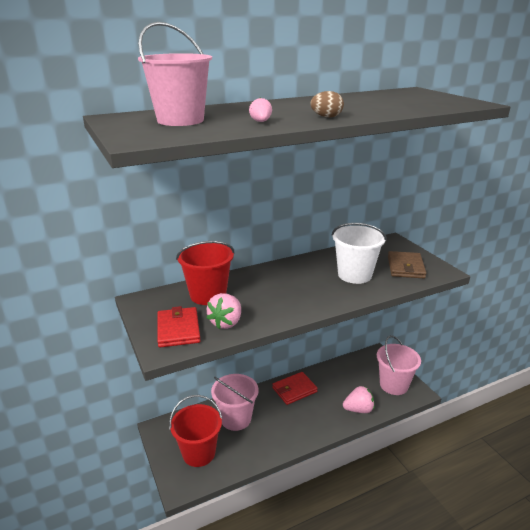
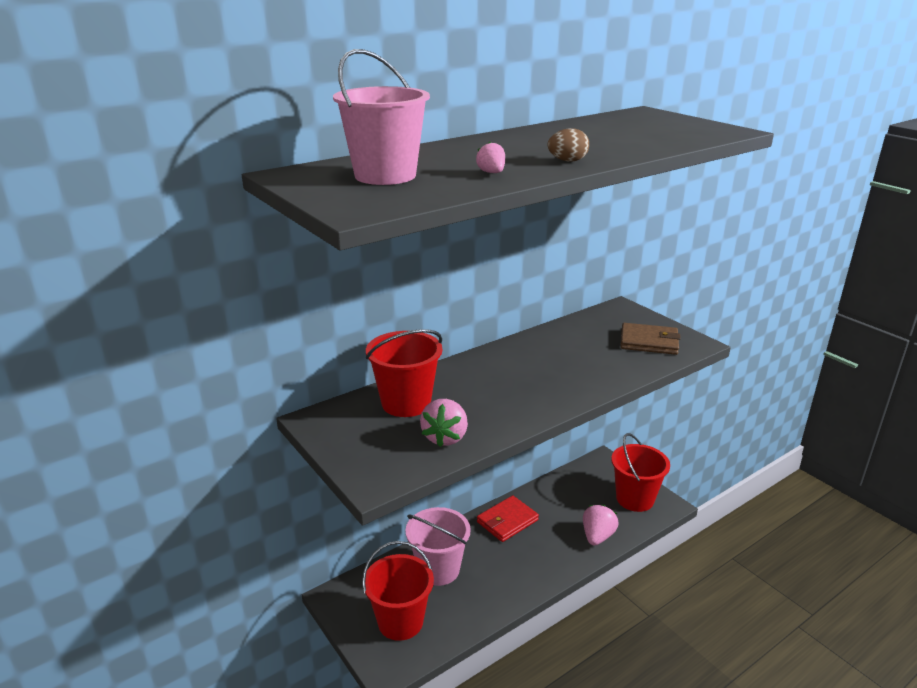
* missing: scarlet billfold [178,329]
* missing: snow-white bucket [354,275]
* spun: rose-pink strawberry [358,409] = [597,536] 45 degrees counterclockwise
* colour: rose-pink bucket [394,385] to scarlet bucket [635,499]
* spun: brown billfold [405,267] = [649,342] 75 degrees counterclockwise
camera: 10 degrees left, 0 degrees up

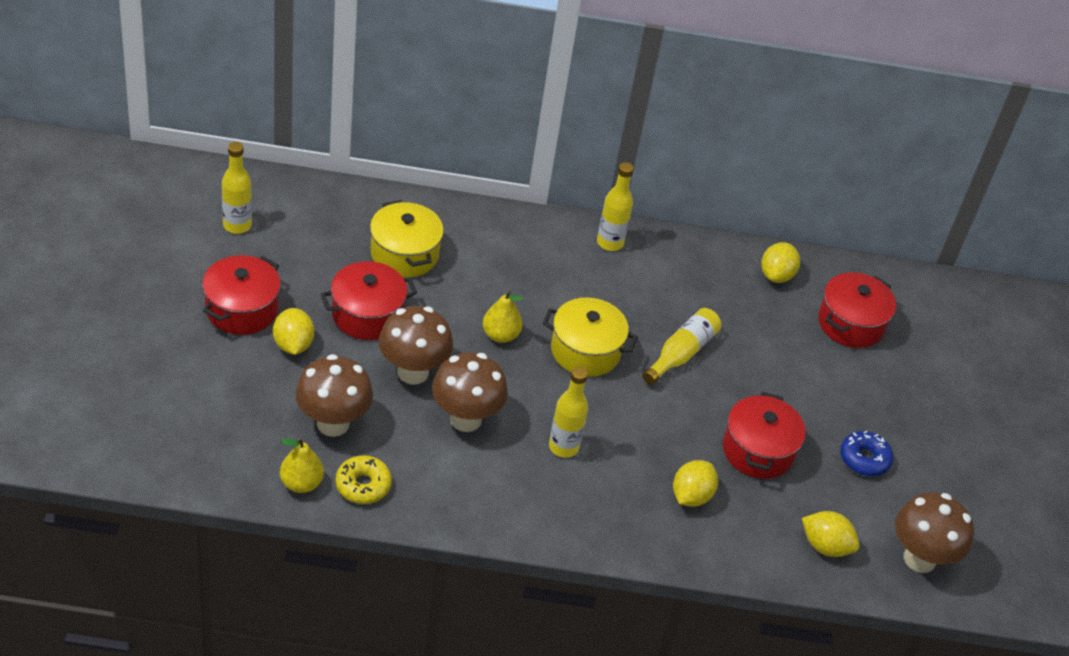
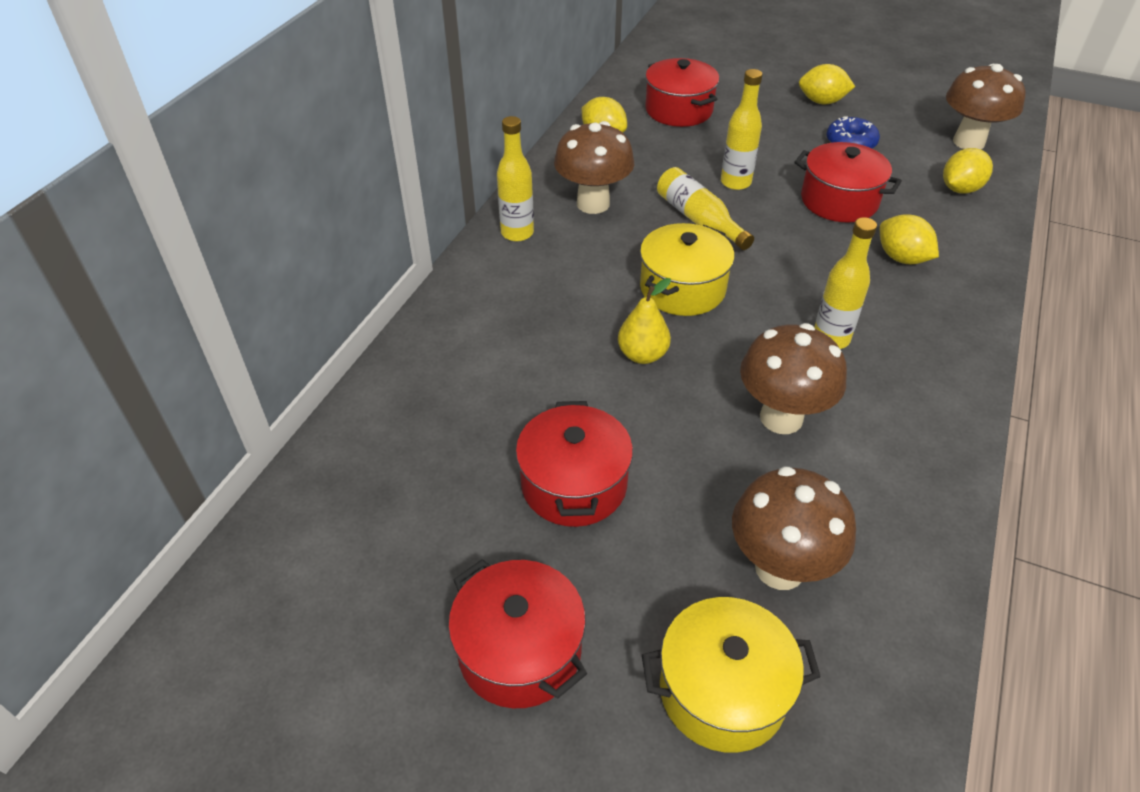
* relocated: yellow drink bottle [237,225] to [735,182]
* relocated: yellow citrus fruit [293,344] to [822,102]
* missing: yellow pear [301,483]
* missing: yellow glazed donut [363,485]
* relocated: yellow stockpot [404,254] to [722,691]
* relocated: brown toadstool [413,372] to [593,204]
camera: 65 degrees left, 0 degrees up

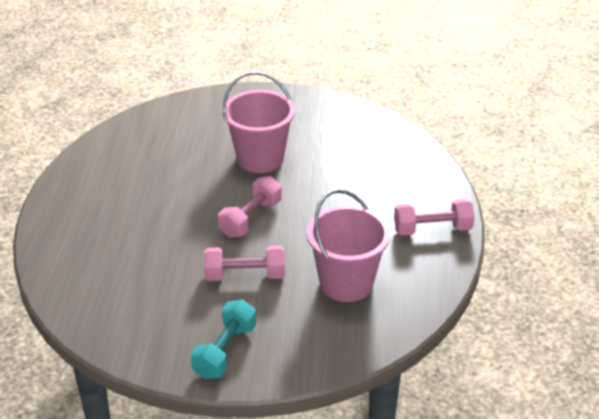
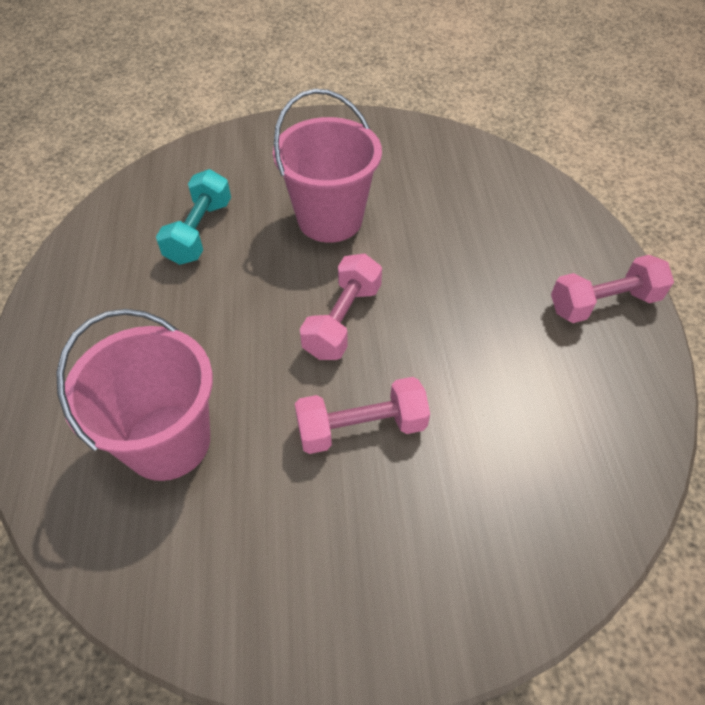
* relocated: aqua free weight [225,351] to [199,232]
* relocated: rose-pink bucket [346,283] to [168,441]
camera: 10 degrees left, 15 degrees up

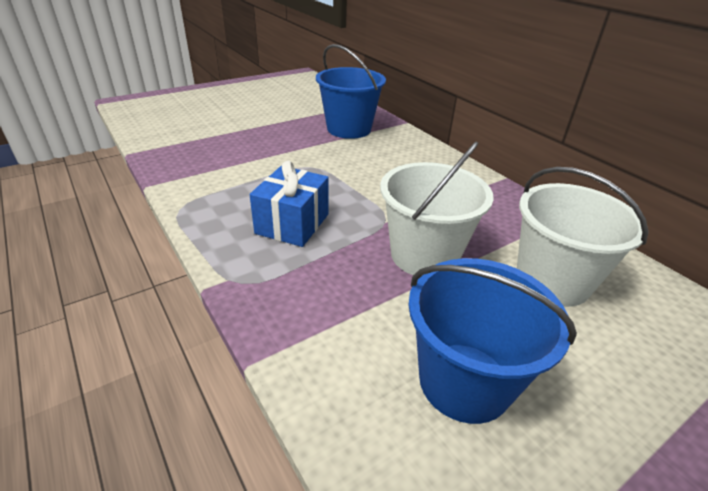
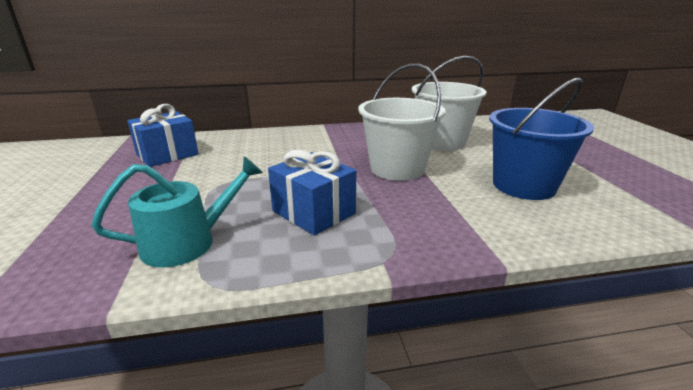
* exchanged: royal blue bucket [349,129] to royal blue present [167,154]
* appeared: aqua watering pot [187,242]
camera: 65 degrees left, 10 degrees down

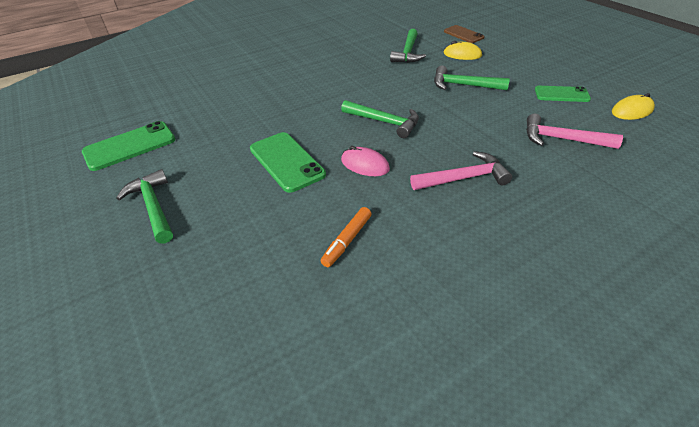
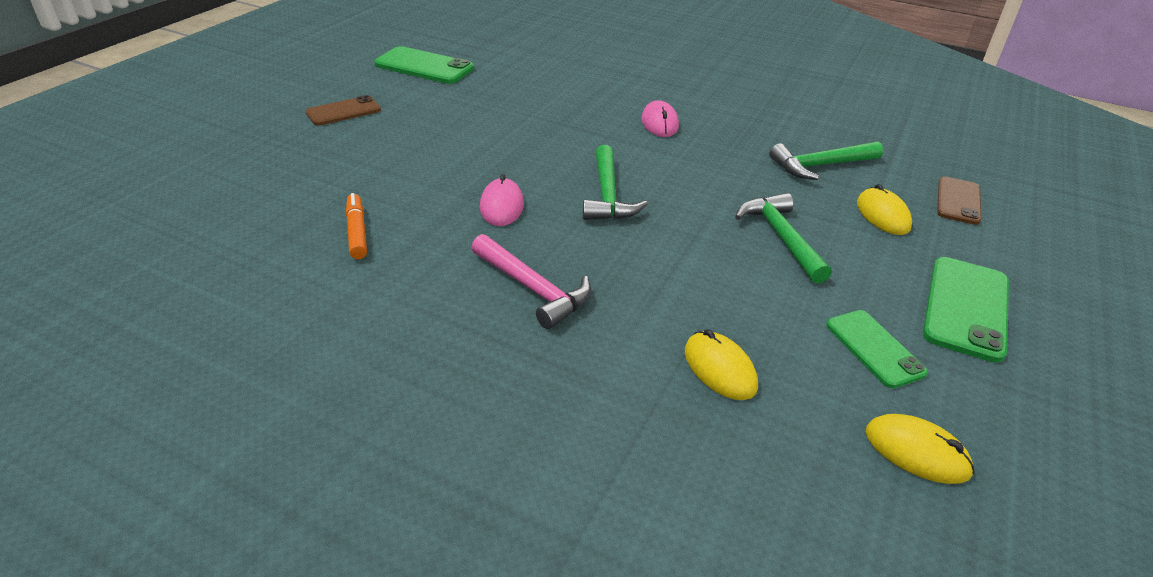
* exchanged: green carpenter's hammer [153,207] to brown phone [343,111]
* relocated: green phone [286,162] to [966,308]
* spun: orange-coloured felt pen [347,240] = [357,232] 75 degrees clockwise
* exchanged: rose-pink carpenter's hammer [561,139] to yellow mouse [719,369]
* appeared: rose-pink mouse [659,123]
camera: 55 degrees right, 5 degrees down

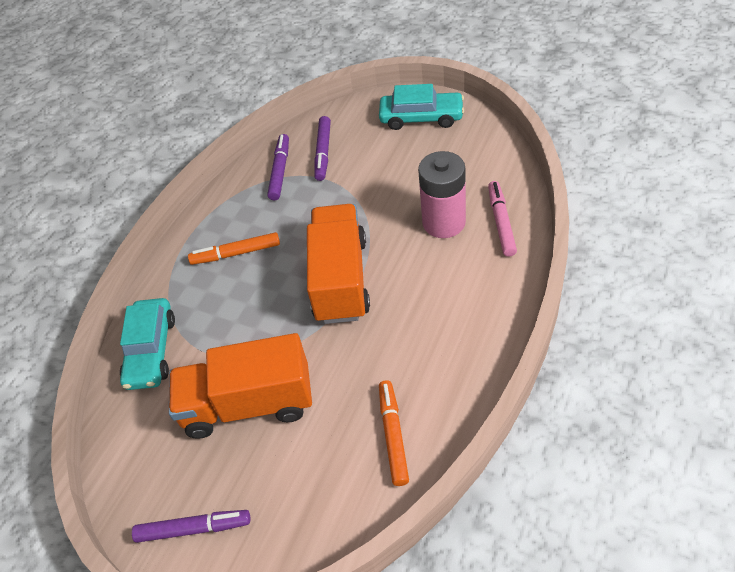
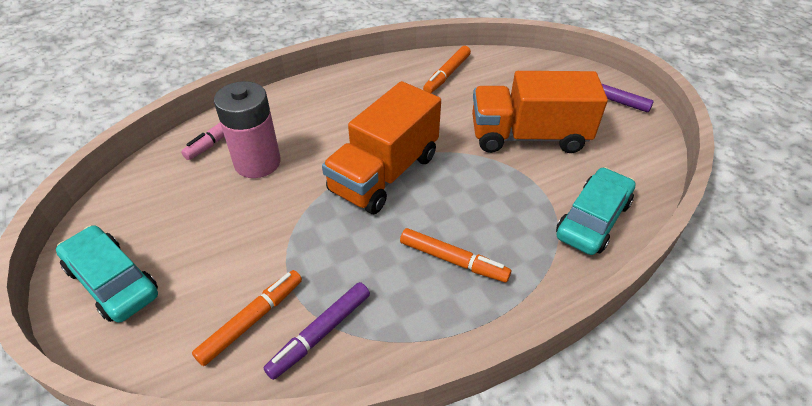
* spun: orange-coloured lorry [248,404] = [528,136] 150 degrees clockwise
* colour: royal purple felt pen [323,152] to orange-coloured felt pen [252,320]
camera: 150 degrees left, 5 degrees down

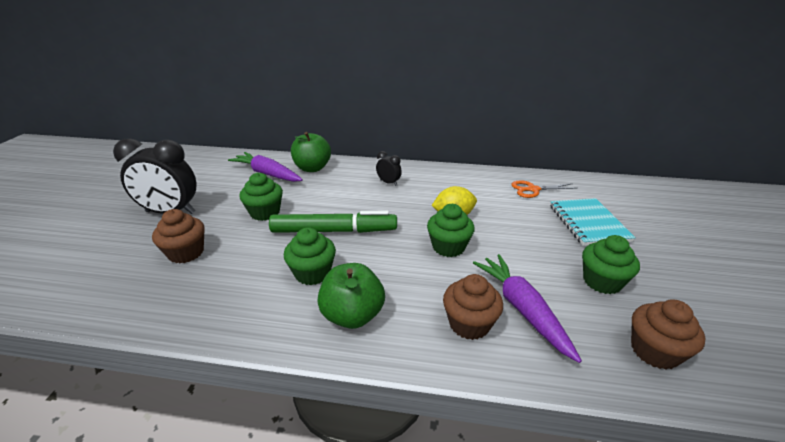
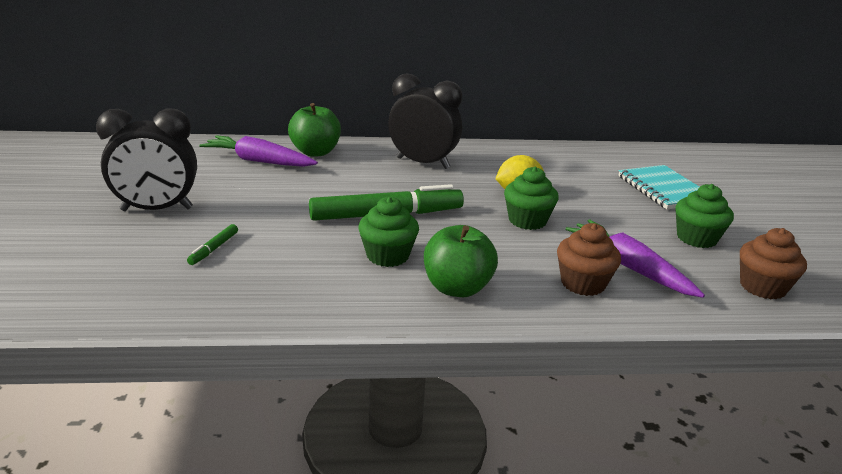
* exchanged: brown fairy cake [186,253] to green felt pen [214,249]
* missing: green fairy cake [265,212]
* size: jet-black alarm clock [388,183] = [423,163] x2.14
* missing: orange-coloured scissors [533,189]
camera: 15 degrees left, 5 degrees down

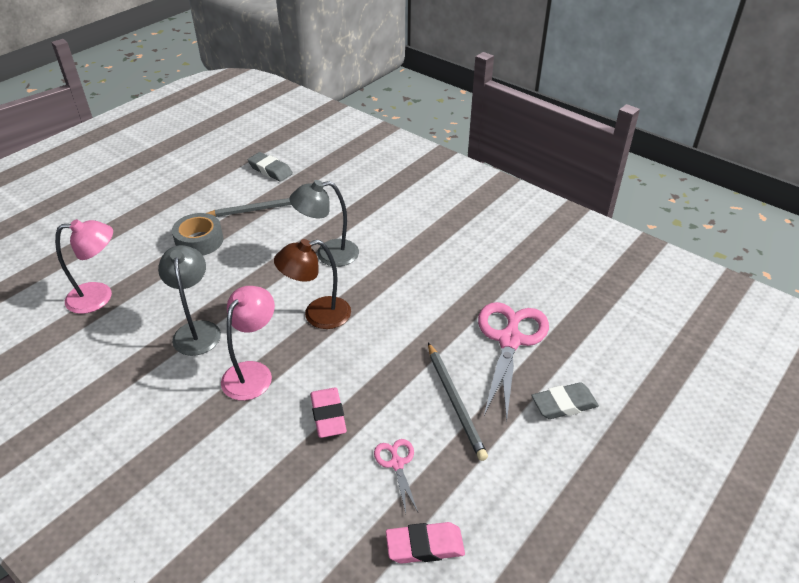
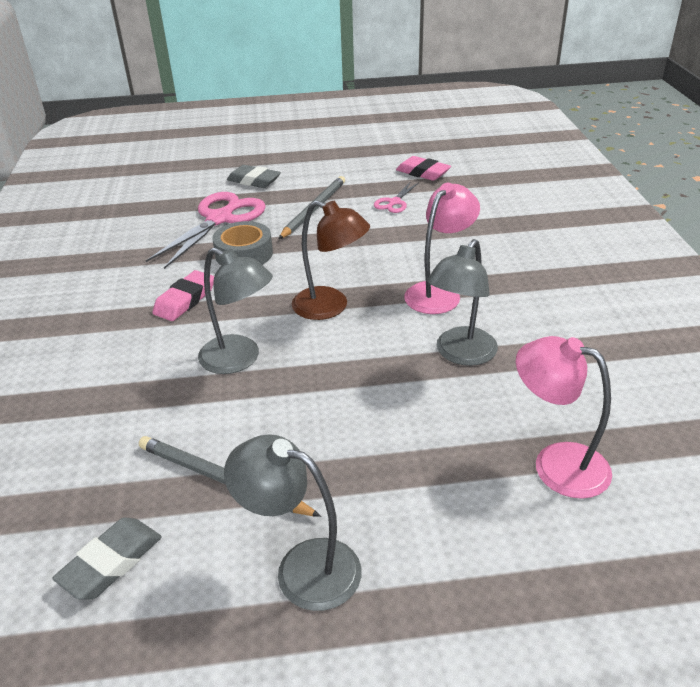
* relocated: gray sticky tape [199,241] to [244,254]
* spun: rose-pink reading lamp [253,372] = [438,292] 150 degrees clockwise
* spun: gray pencil eraser [270,170] = [111,562] 45 degrees clockwise
* relocated: rose-pink pencil eraser [328,415] to [185,300]
* spun: rose-pink scissors [510,340] = [220,219] 150 degrees clockwise
* appeared: gray reading lamp [302,567]
camera: 135 degrees left, 5 degrees down

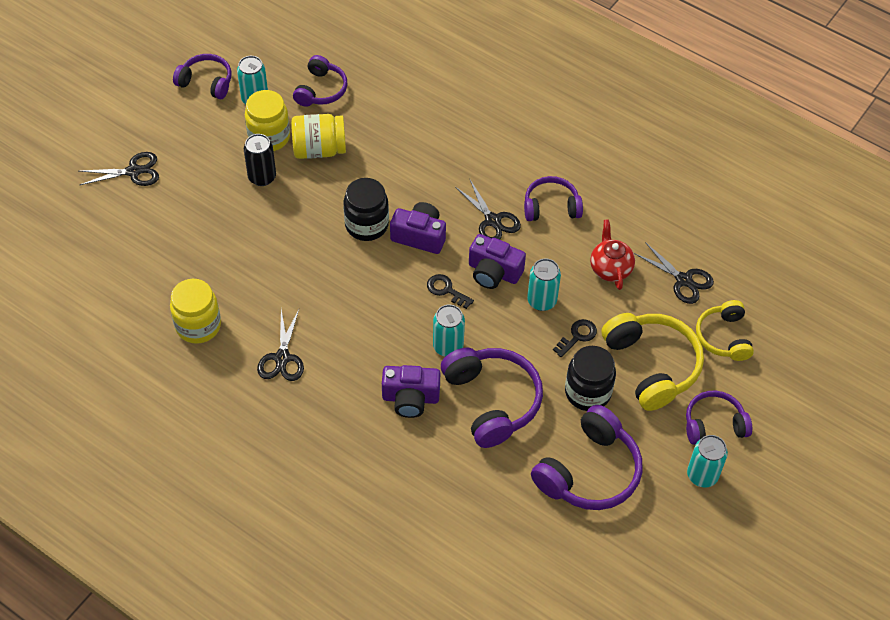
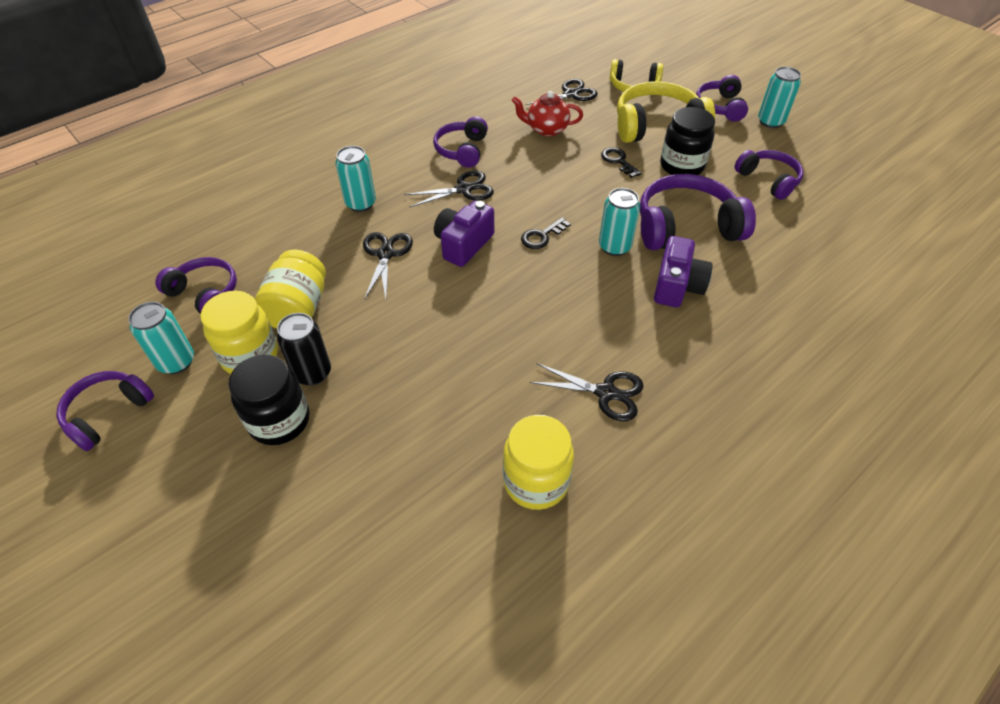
* relocated: jet-black scissors [133,171] to [385,254]
* relocated: jet-black preserve jar [366,225] to [279,421]
* missing: royal purple photo camera [493,272]
* relocated: aqua can [541,301] to [361,203]
* size: royal purple headphones [589,471] = [768,180] x0.62
camera: 75 degrees left, 5 degrees down

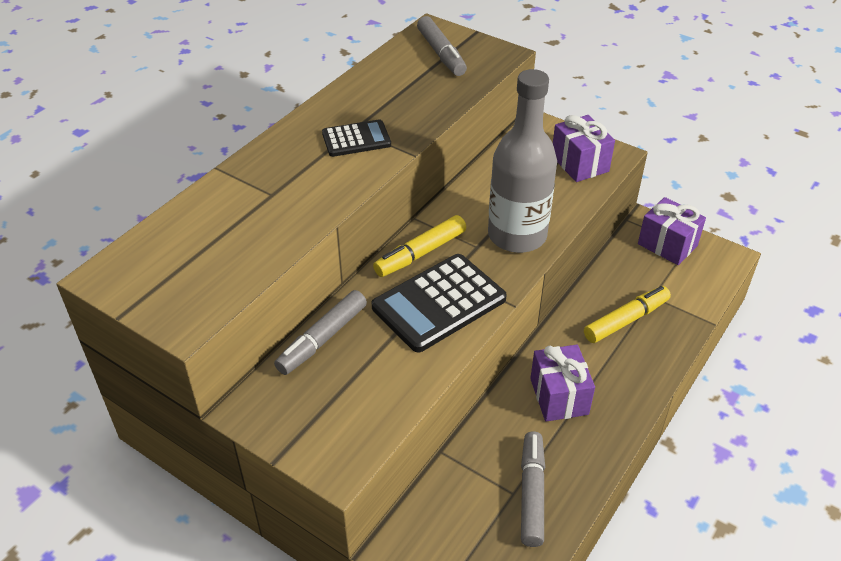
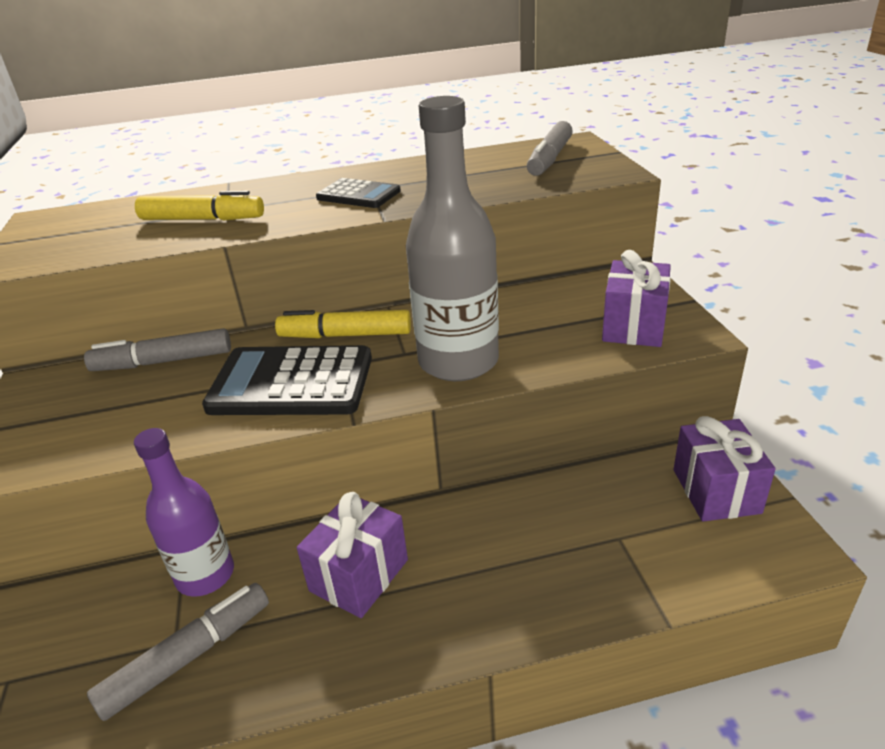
* relocated: yellow felt pen [626,320] to [202,219]
* appeared: royal purple drink bottle [205,575]
camera: 45 degrees right, 10 degrees down

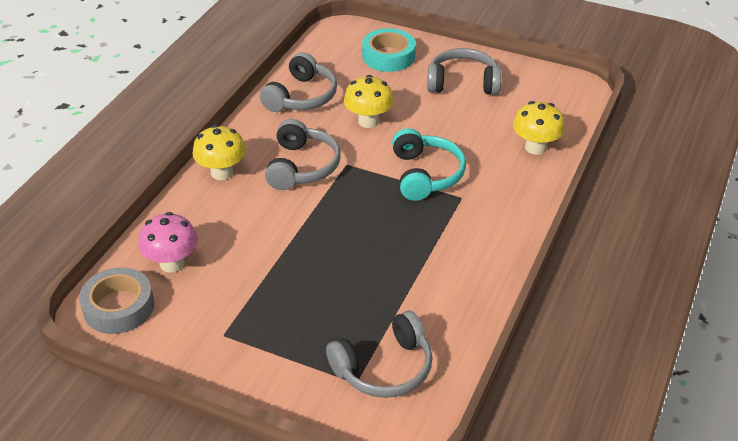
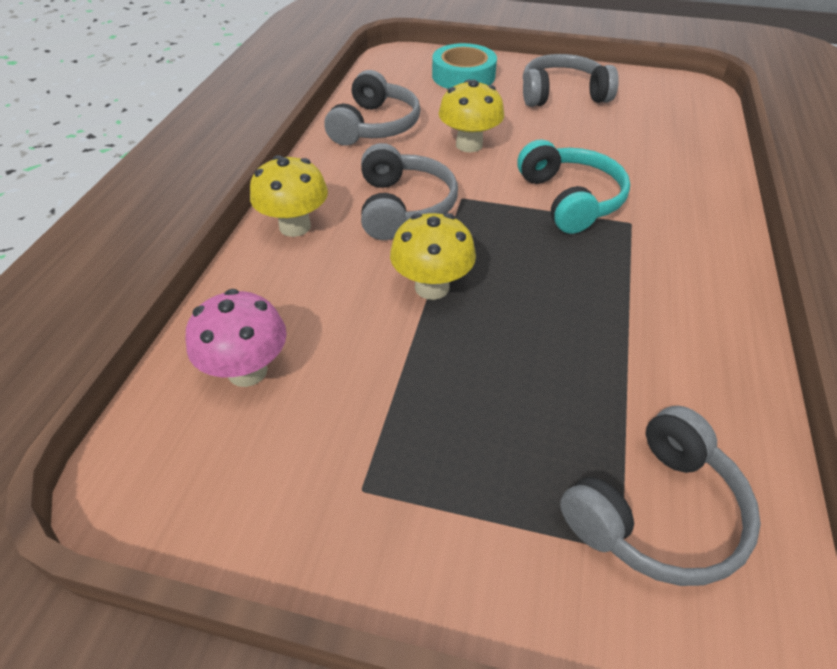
* missing: gray sticky tape [118,307]
* relocated: yellow toadstool [535,147] to [432,287]
camera: 10 degrees left, 5 degrees up

